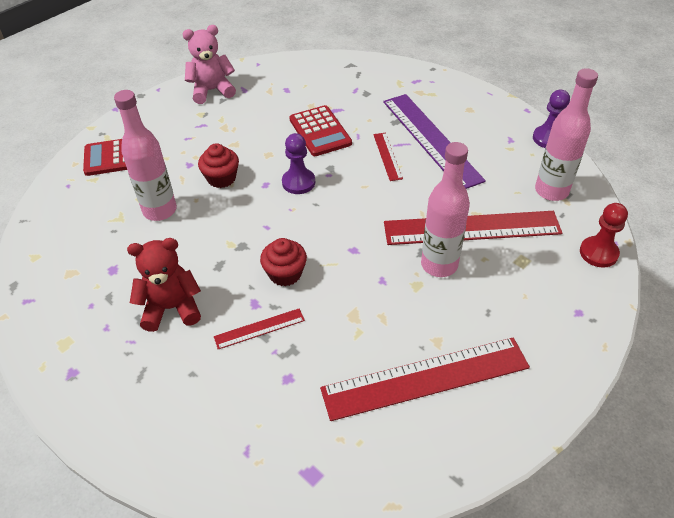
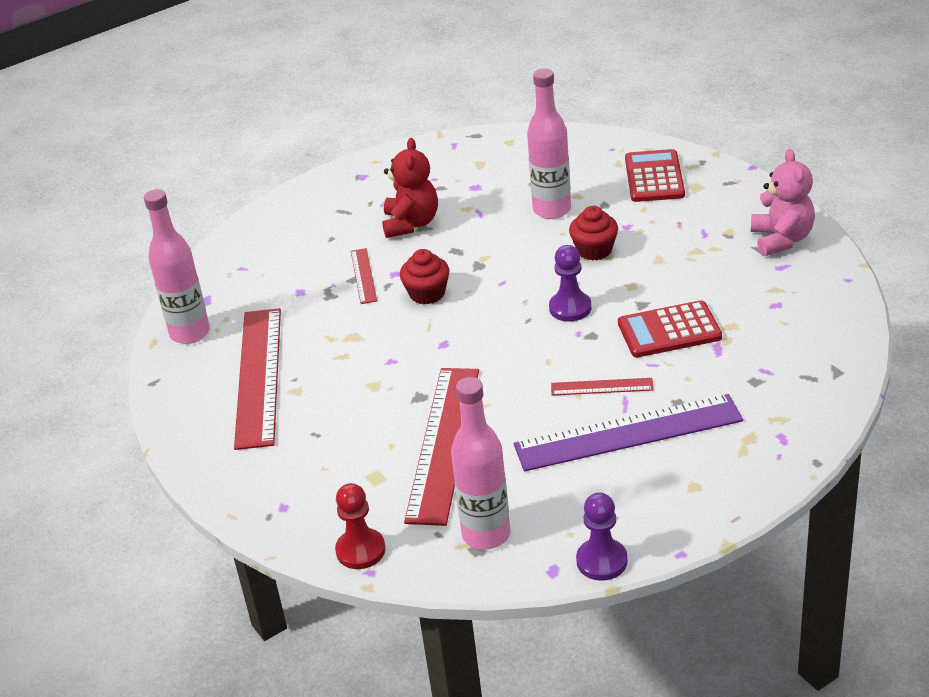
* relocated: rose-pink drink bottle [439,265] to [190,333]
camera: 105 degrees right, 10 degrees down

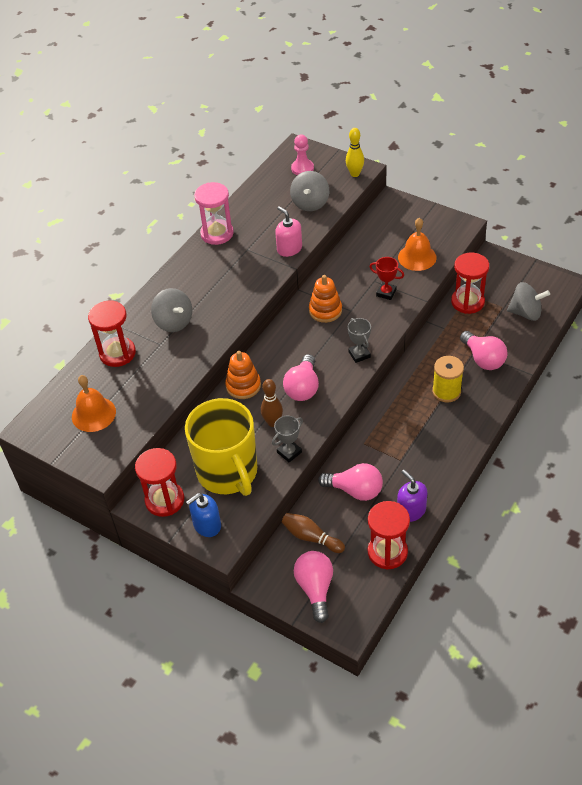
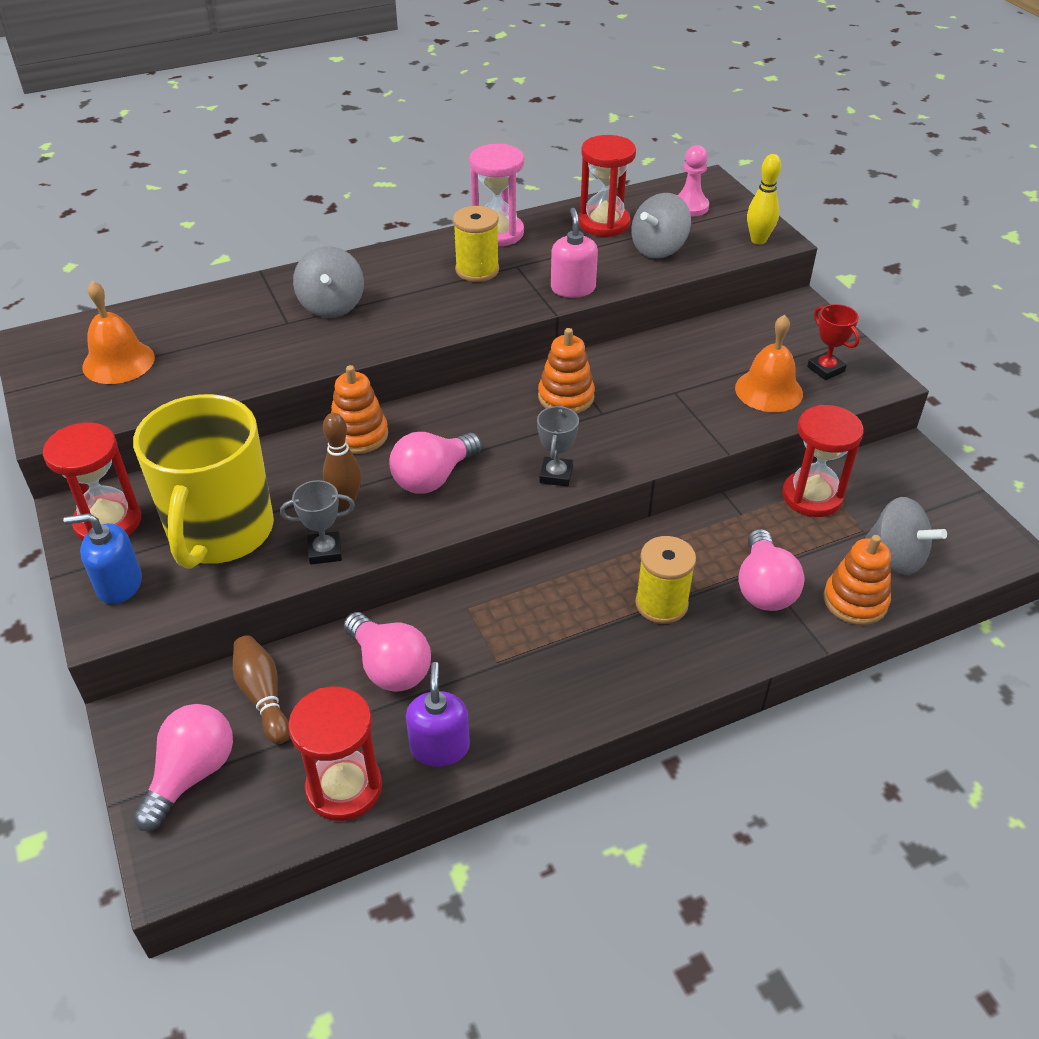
* relocated: scarlet hourglass [117,353] to [604,223]
* relocated: scarlet trophy [386,293] to [825,369]
* appeared: yellow spool [477,270]
* appeared: orange-coloured stacking toy [855,601]
camera: 30 degrees right, 5 degrees down

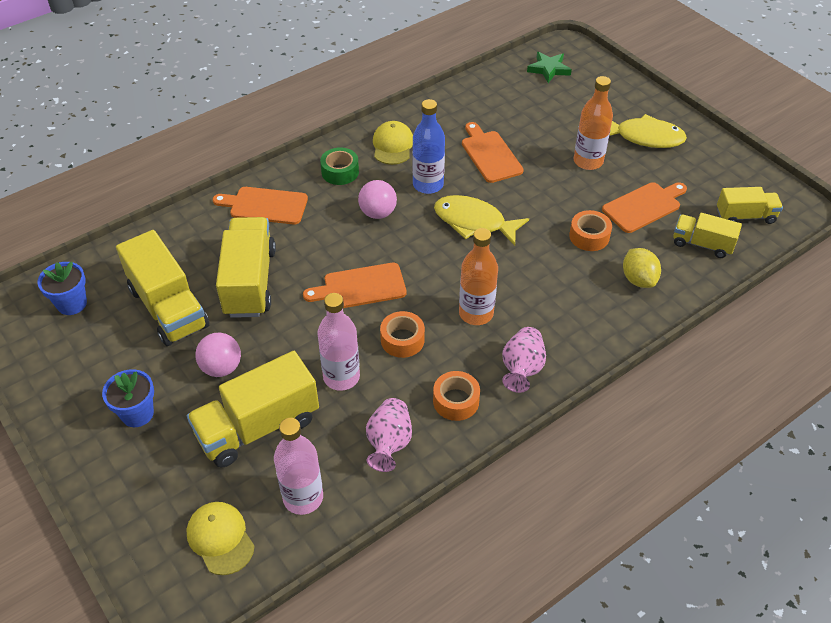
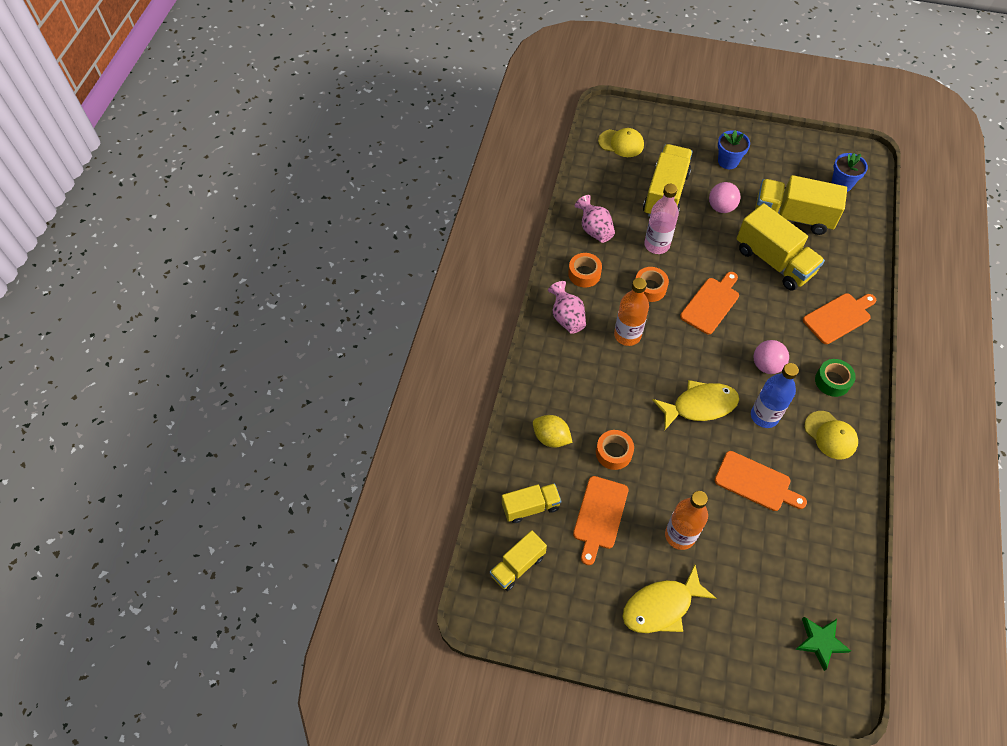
* missing: rose-pink drink bottle [303,498]
camera: 140 degrees right, 10 degrees up

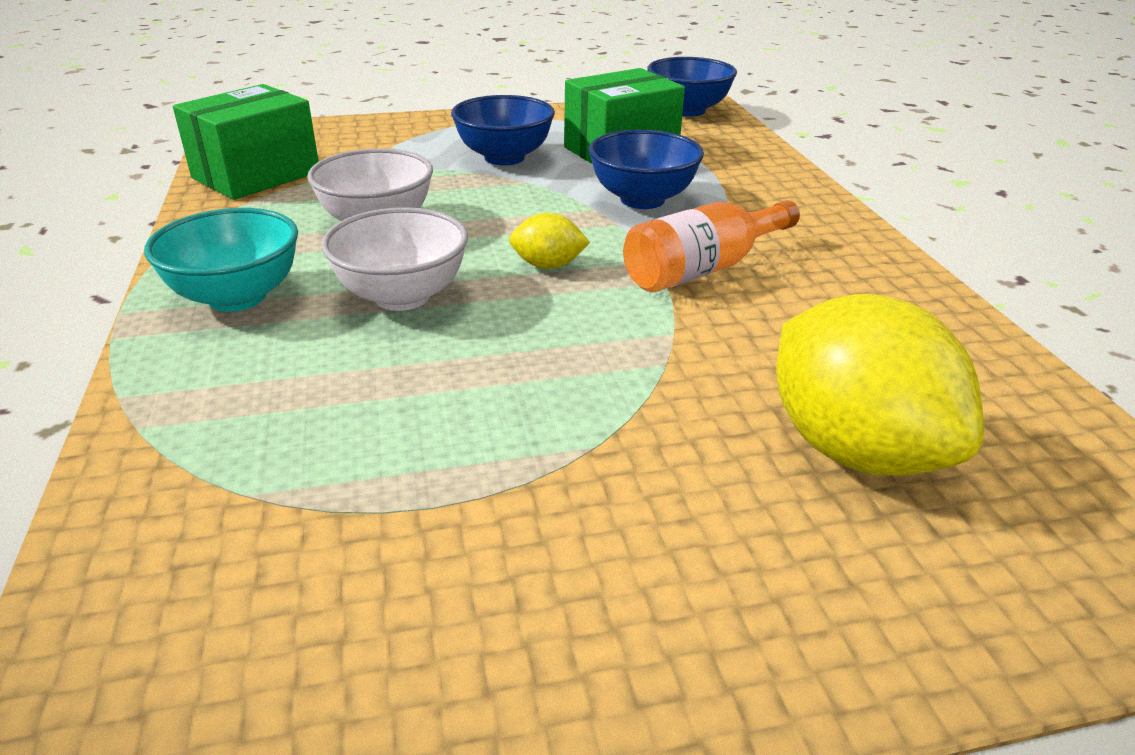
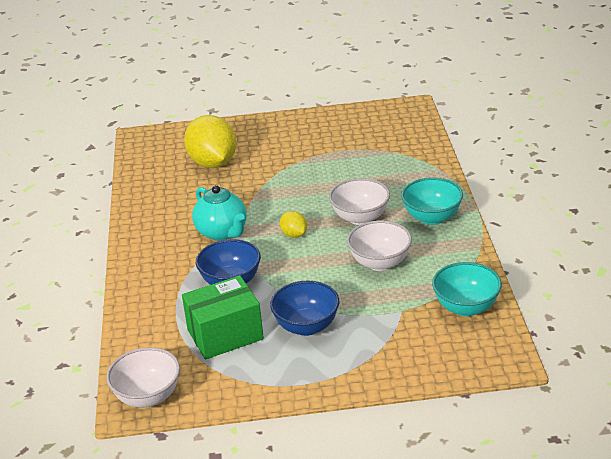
* exchanged: green package [256,175] to aqua serving bowl [466,307]
* spun: yellow citrus fruit [548,266] = [294,234] 45 degrees clockwise
* exchanged: orange-coloured drink bottle [702,269] to aqua teapot [222,232]
* colour: royal blue serving bowl [688,110] to snow-white serving bowl [148,397]
camera: 170 degrees left, 0 degrees up

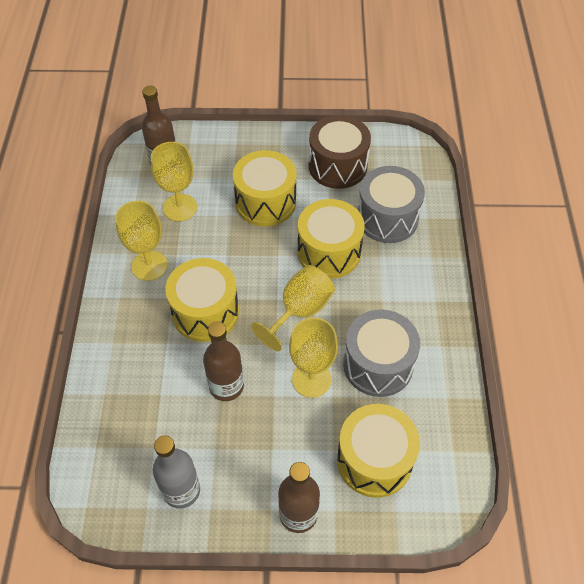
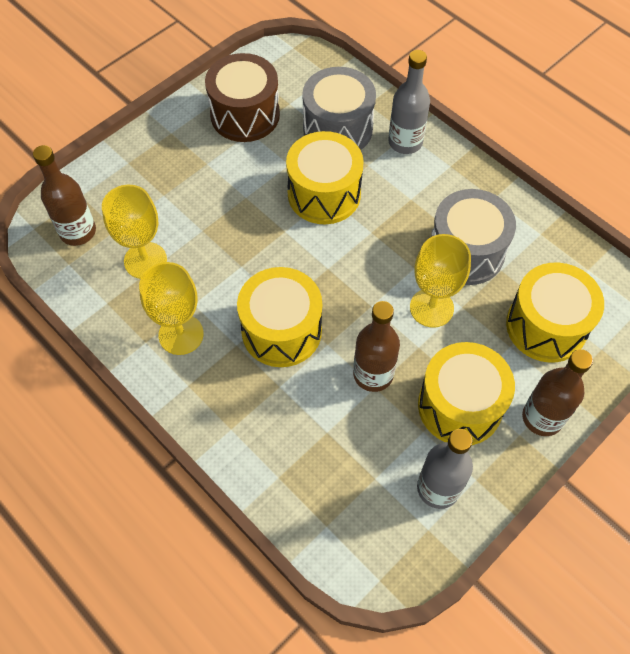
* relocated: yellow drum [265,202] to [459,406]
* missing: yellow goblet [300,311]
* appeared: gray drink bottle [405,142]
camera: 45 degrees left, 5 degrees up

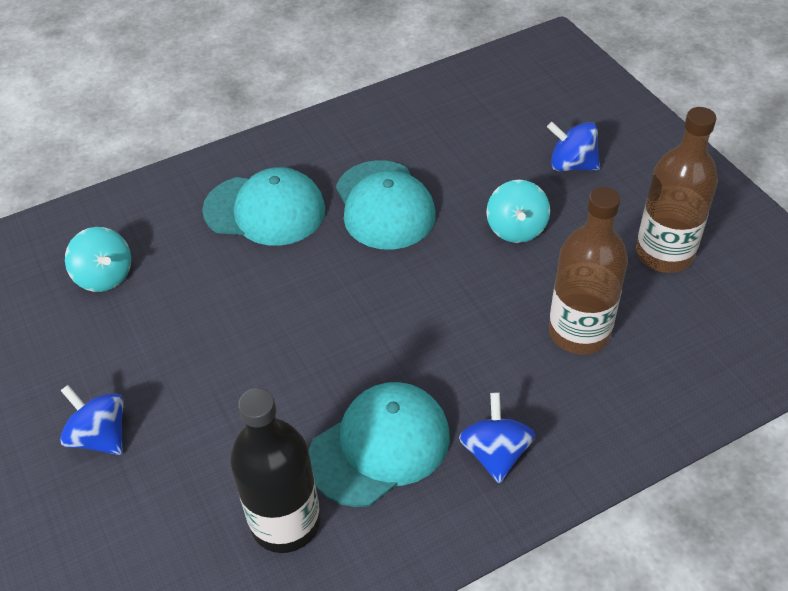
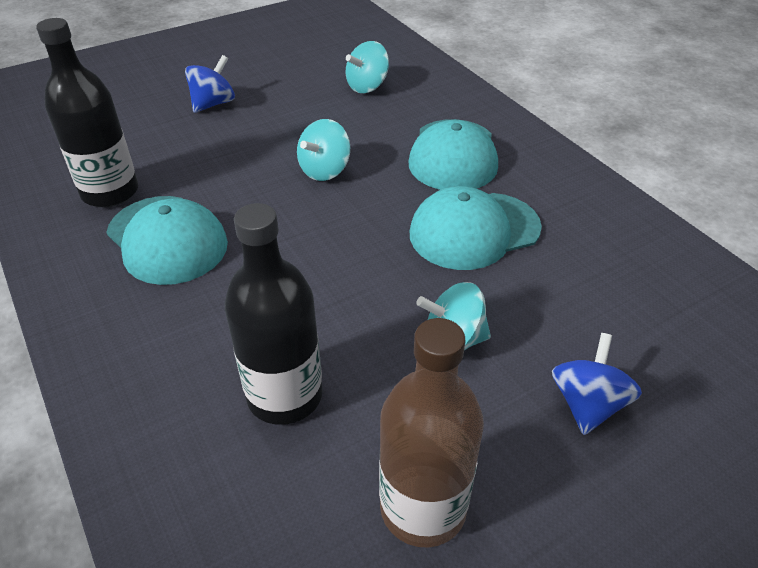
* missing: royal blue spinning top [495,453]
* colour: brown drink bottle [579,332] to jet-black drink bottle [285,395]
* appeared: aqua spinning top [325,170]
camera: 85 degrees right, 5 degrees down

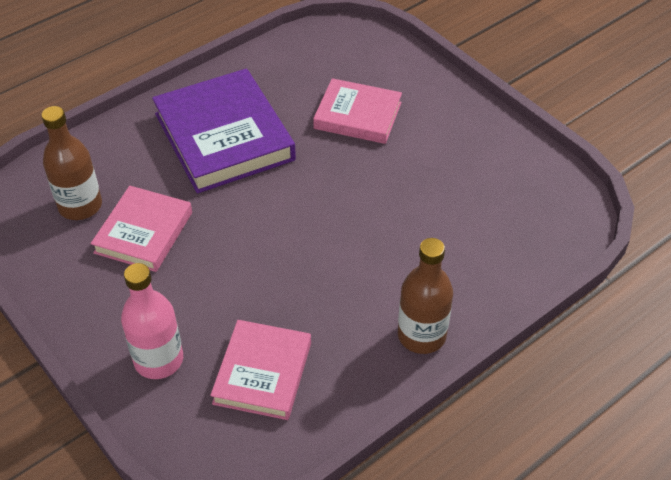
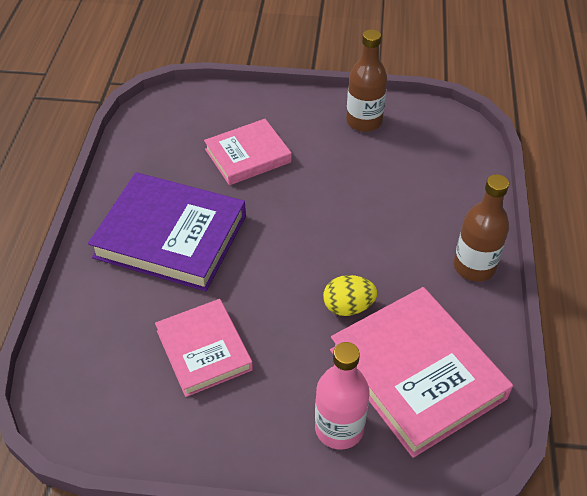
* relocated: brown drink bottle [80,206] to [364,121]
* size: rose-pink hardback [263,373] = [417,374] x1.62
* appeared: yellow toy egg [348,307]
camera: 45 degrees left, 0 degrees up

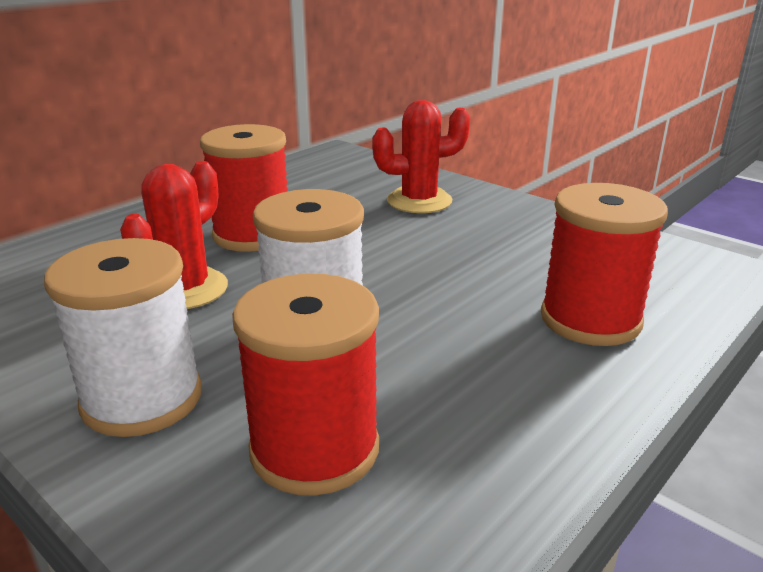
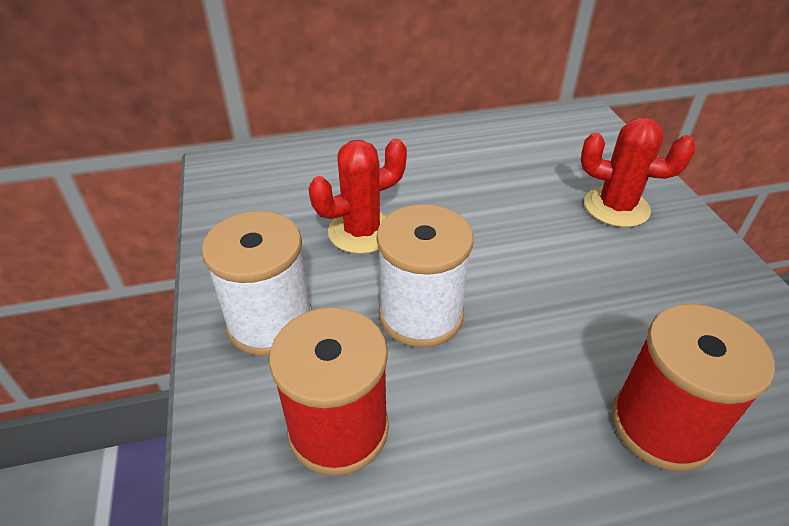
* missing: scarlet spool [252,235]
camera: 35 degrees right, 15 degrees up

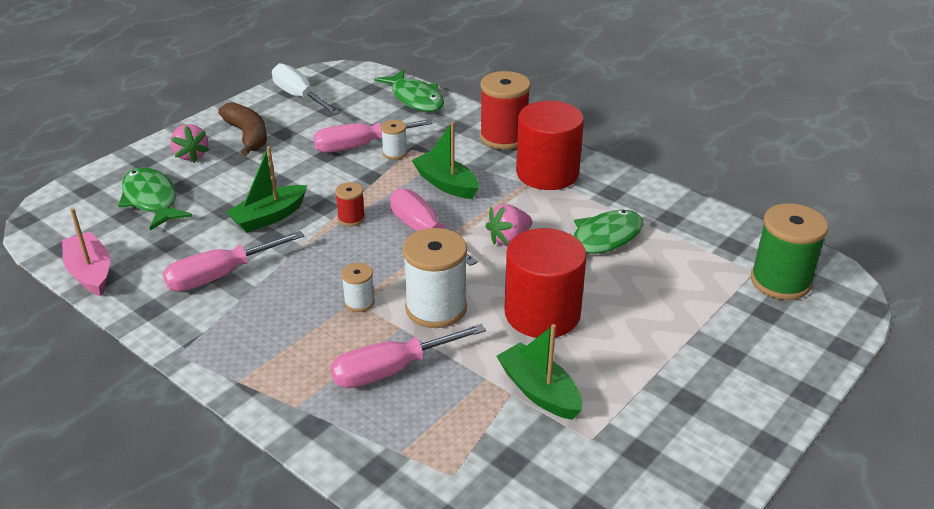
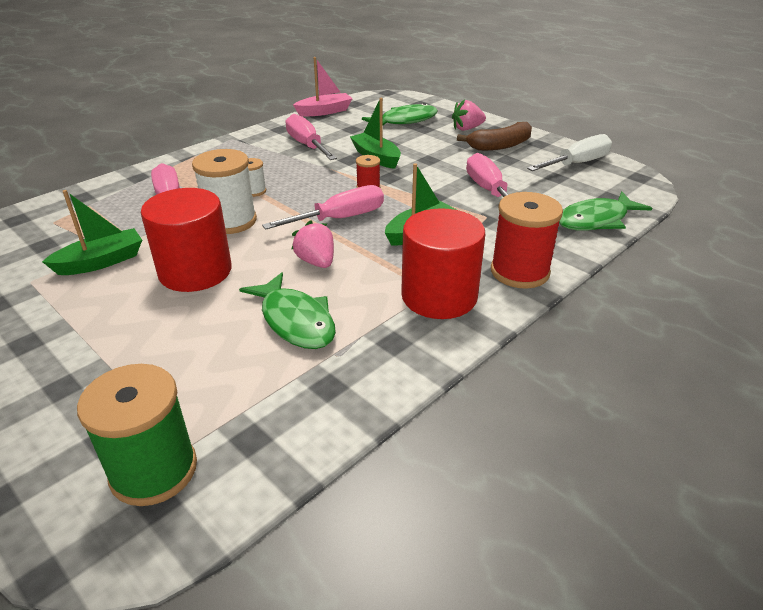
* missing: snow-white spool [394,153]
camera: 95 degrees right, 0 degrees up

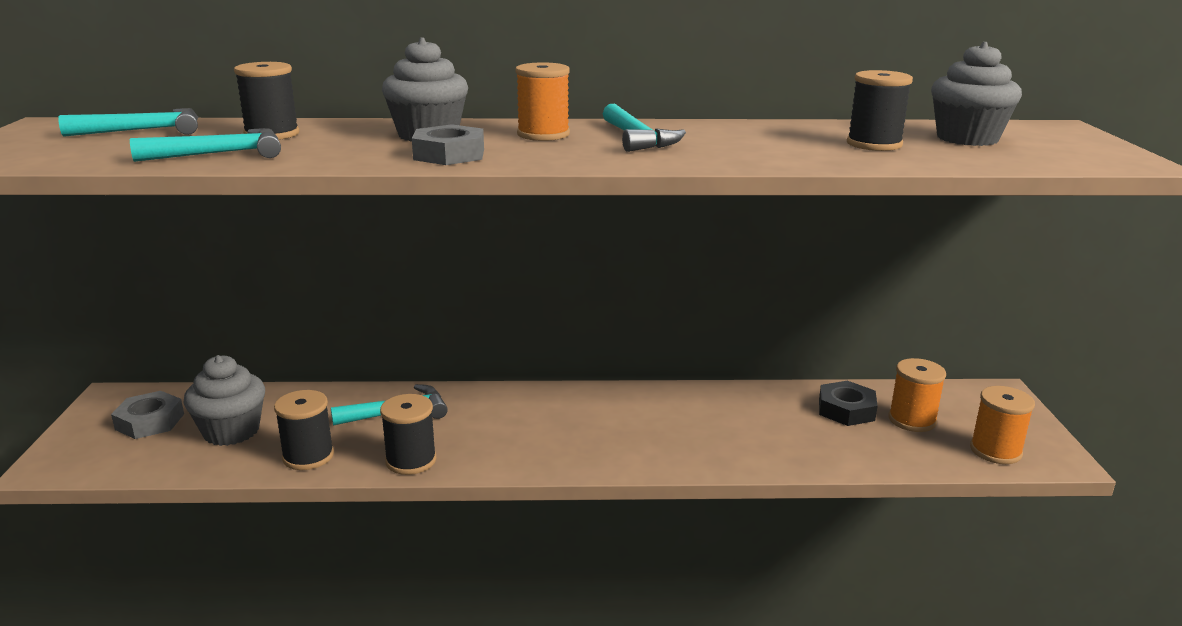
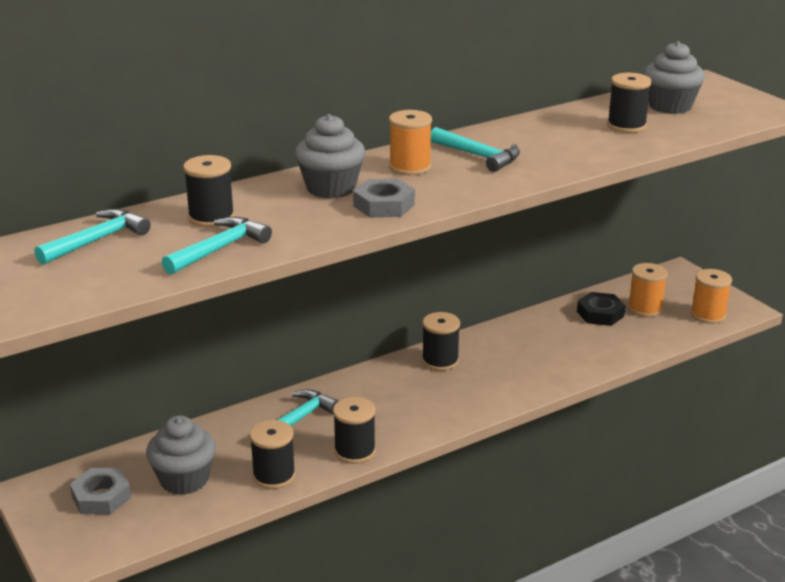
* appeared: jet-black spool [440,361]
camera: 30 degrees left, 5 degrees up

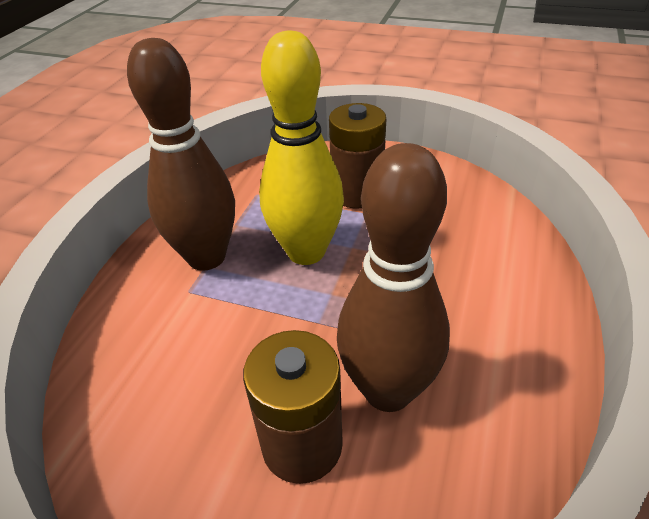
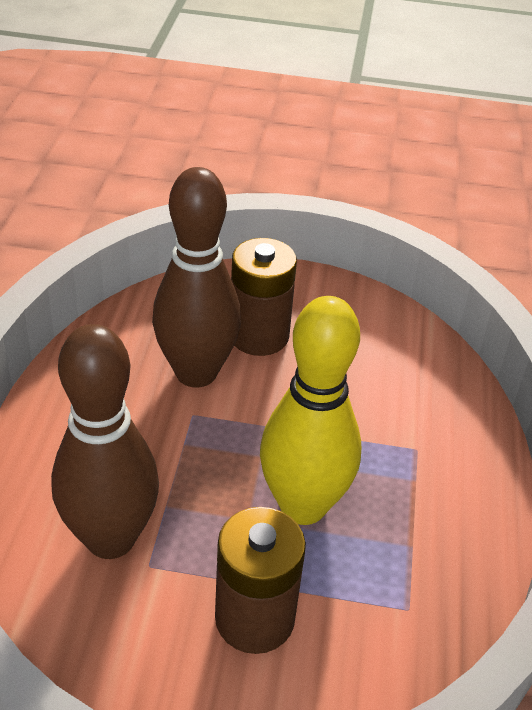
* relocated: brown bowling pin [206,257] to [110,538]
camera: 165 degrees right, 0 degrees up

